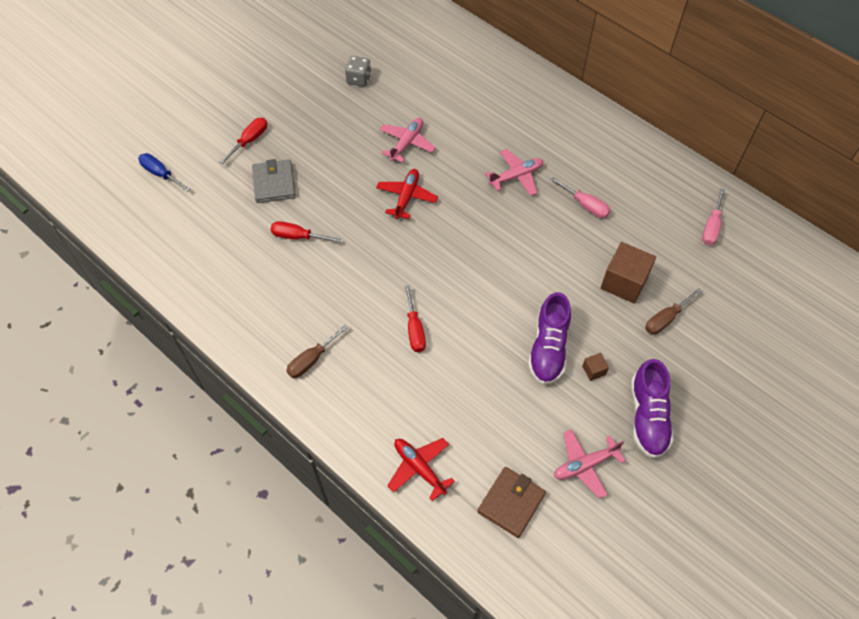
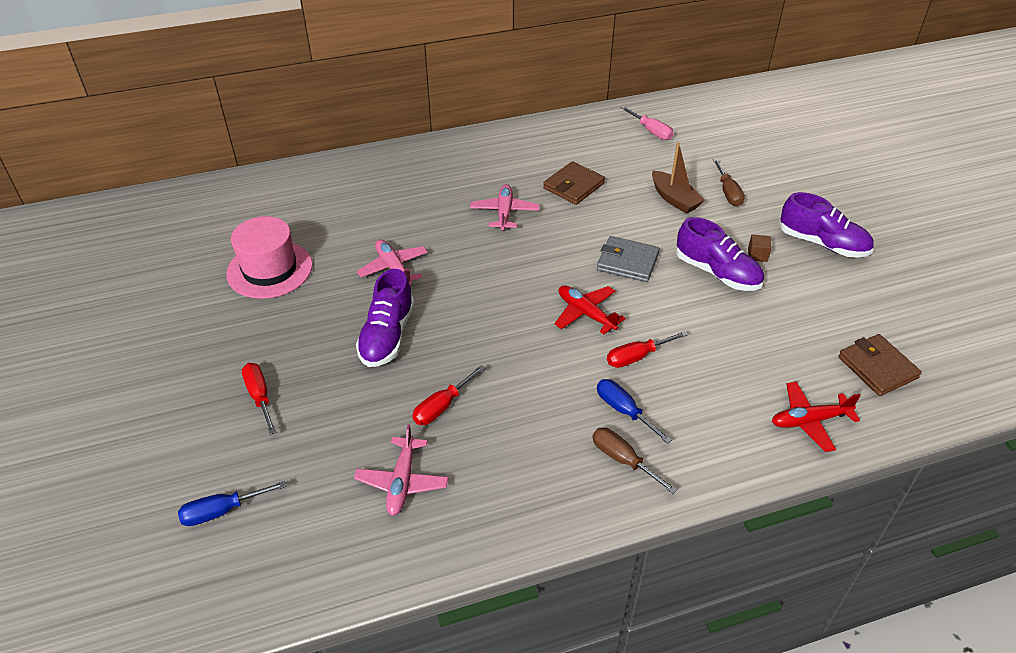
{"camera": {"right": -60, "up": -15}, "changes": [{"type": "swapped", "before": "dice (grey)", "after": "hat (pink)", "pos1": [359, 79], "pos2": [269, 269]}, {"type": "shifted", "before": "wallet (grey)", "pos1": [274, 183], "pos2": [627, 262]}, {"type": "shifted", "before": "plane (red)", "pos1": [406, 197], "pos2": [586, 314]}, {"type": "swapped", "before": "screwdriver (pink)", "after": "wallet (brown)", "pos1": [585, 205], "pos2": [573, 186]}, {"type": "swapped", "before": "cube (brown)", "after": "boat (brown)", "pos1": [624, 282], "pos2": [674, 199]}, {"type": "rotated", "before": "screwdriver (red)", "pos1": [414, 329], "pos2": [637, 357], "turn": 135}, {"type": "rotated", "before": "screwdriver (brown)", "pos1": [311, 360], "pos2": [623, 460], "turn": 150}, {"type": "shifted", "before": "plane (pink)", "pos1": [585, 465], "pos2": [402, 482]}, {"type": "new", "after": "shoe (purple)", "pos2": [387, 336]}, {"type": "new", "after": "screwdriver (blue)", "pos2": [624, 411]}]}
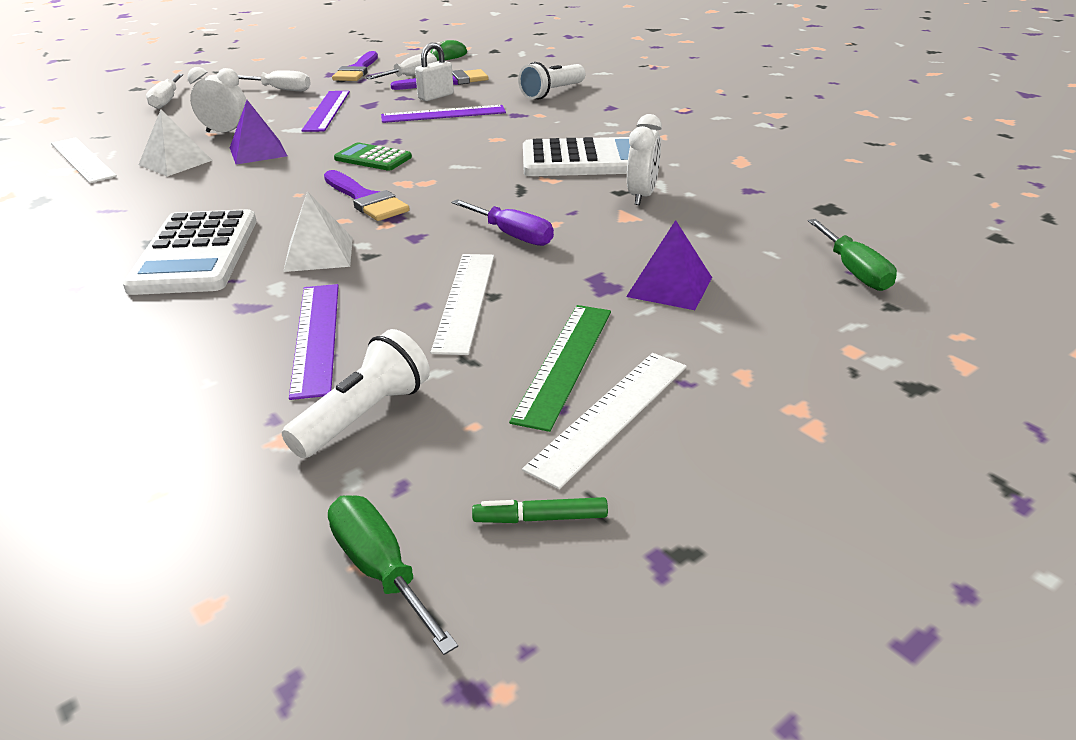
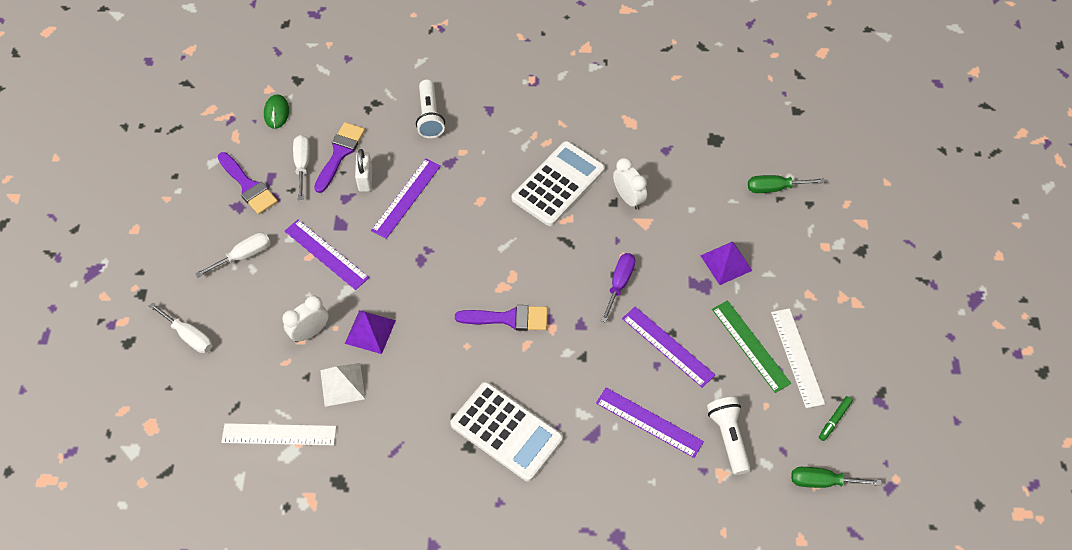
{"camera": {"right": -50, "up": 25}, "changes": [{"type": "gone", "before": "calculator (green)", "pos1": [373, 158]}, {"type": "gone", "before": "pyramid (white)", "pos1": [319, 254]}, {"type": "rotated", "before": "screwdriver (purple)", "pos1": [512, 235], "pos2": [619, 283], "turn": -60}, {"type": "rotated", "before": "screwdriver (green)", "pos1": [854, 271], "pos2": [774, 188], "turn": 150}, {"type": "repainted", "before": "ruler (white)", "after": "ruler (purple)", "pos1": [465, 301], "pos2": [668, 346]}]}
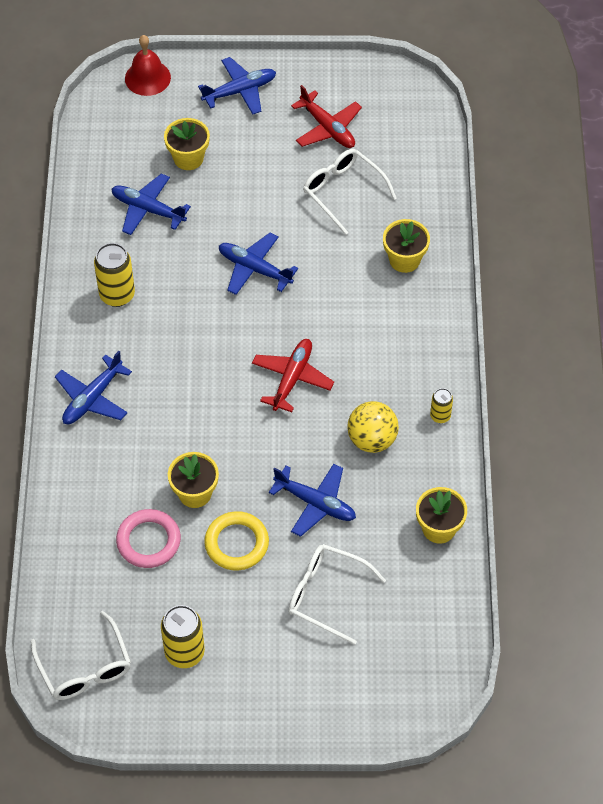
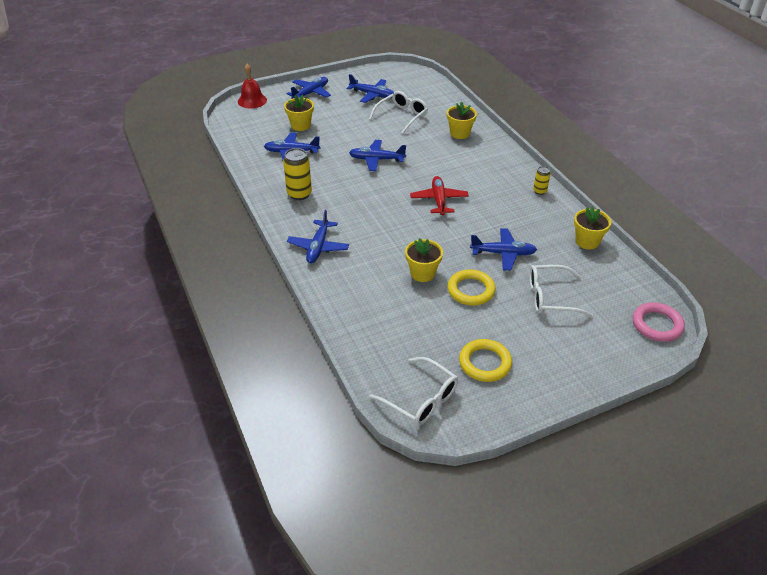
{"camera": {"right": -25, "up": -15}, "changes": [{"type": "repainted", "before": "plane (red)", "after": "plane (blue)", "pos1": [328, 128], "pos2": [372, 95]}, {"type": "rotated", "before": "glasses (white)", "pos1": [343, 192], "pos2": [402, 116], "turn": 105}, {"type": "gone", "before": "ball (yellow)", "pos1": [372, 439]}, {"type": "shifted", "before": "ring (pink)", "pos1": [148, 541], "pos2": [657, 325]}, {"type": "swapped", "before": "can (yellow)", "after": "ring (yellow)", "pos1": [184, 652], "pos2": [485, 363]}]}
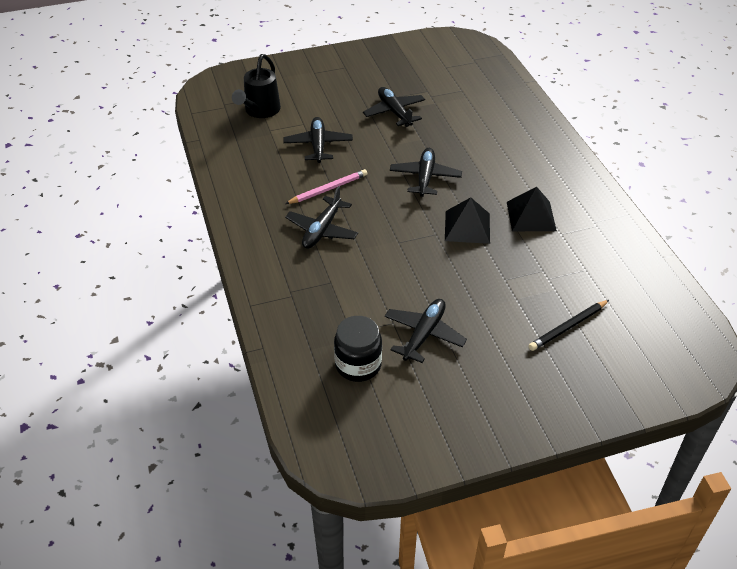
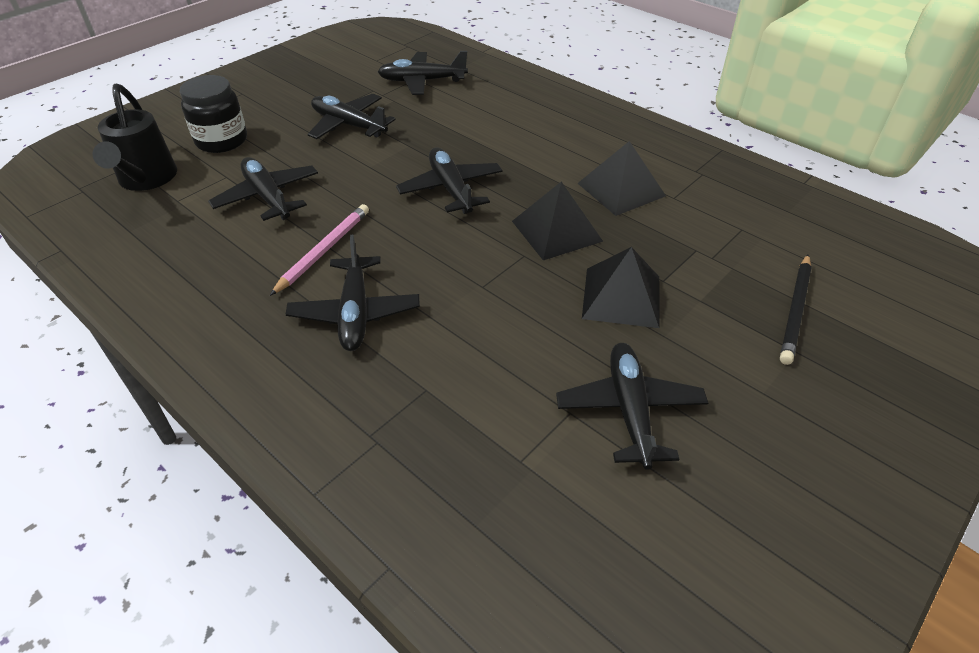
{"camera": {"right": -30, "up": 0}, "changes": [{"type": "shifted", "before": "jar (black)", "pos1": [358, 365], "pos2": [221, 141]}, {"type": "new", "after": "plane (black)", "pos2": [422, 81]}, {"type": "new", "after": "pyramid (black)", "pos2": [621, 297]}]}
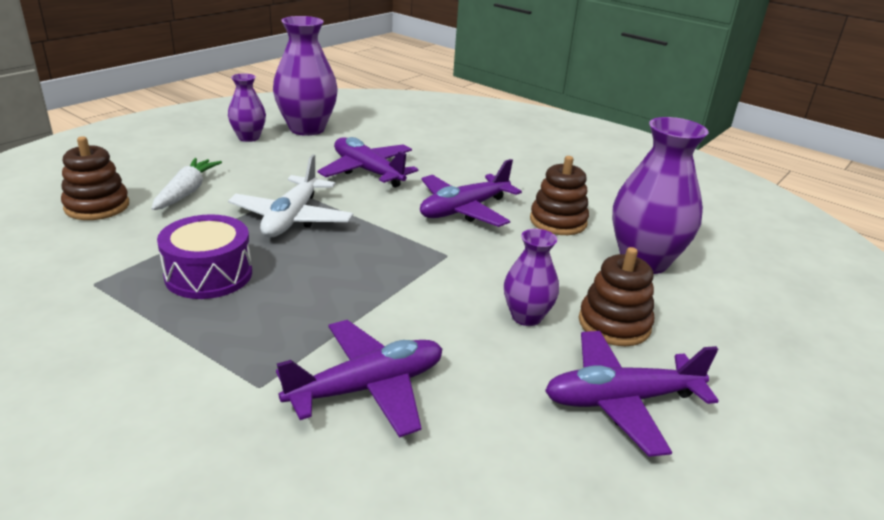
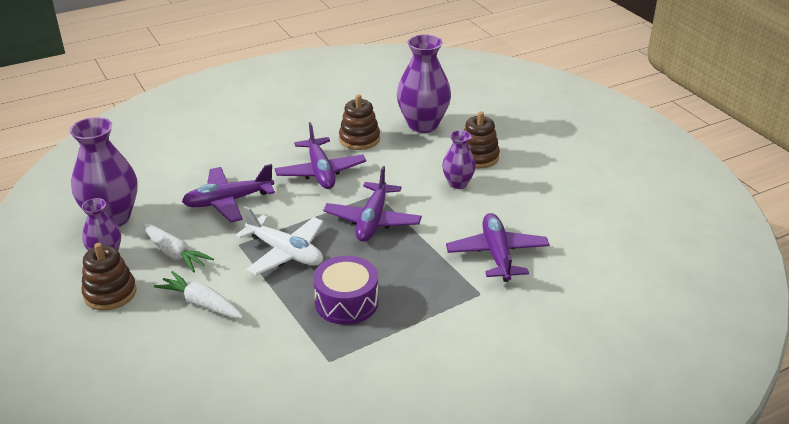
{"camera": {"right": -65, "up": 5}, "changes": [{"type": "shifted", "before": "stacking toy (brown)", "pos1": [97, 206], "pos2": [110, 293]}, {"type": "shifted", "before": "plane (purple)", "pos1": [621, 400], "pos2": [372, 220]}, {"type": "new", "after": "carrot (white)", "pos2": [175, 254]}]}
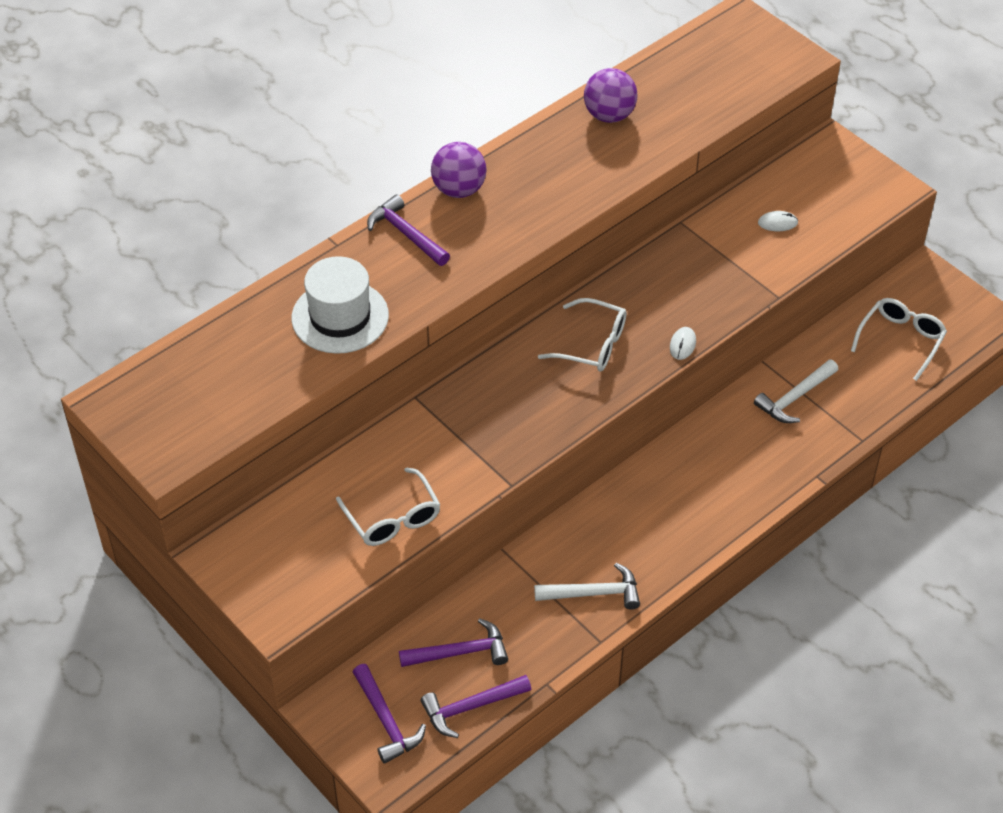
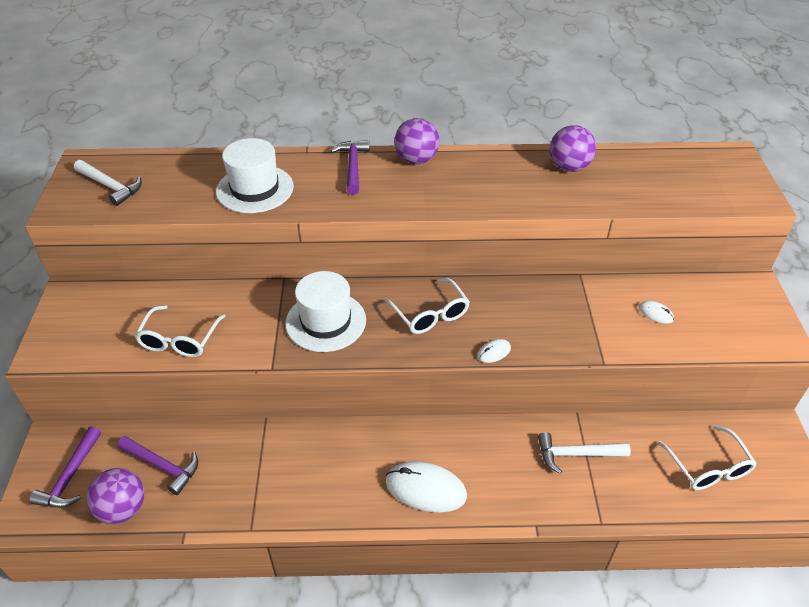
{"camera": {"right": 40, "up": -5}, "changes": [{"type": "rotated", "before": "glasses (white)", "pos1": [901, 340], "pos2": [708, 467], "turn": 90}, {"type": "shifted", "before": "hammer (white)", "pos1": [594, 593], "pos2": [111, 186]}, {"type": "swapped", "before": "hammer (purple)", "after": "ball (purple)", "pos1": [470, 707], "pos2": [123, 509]}, {"type": "new", "after": "hat (white)", "pos2": [326, 321]}, {"type": "new", "after": "mouse (white)", "pos2": [426, 488]}]}
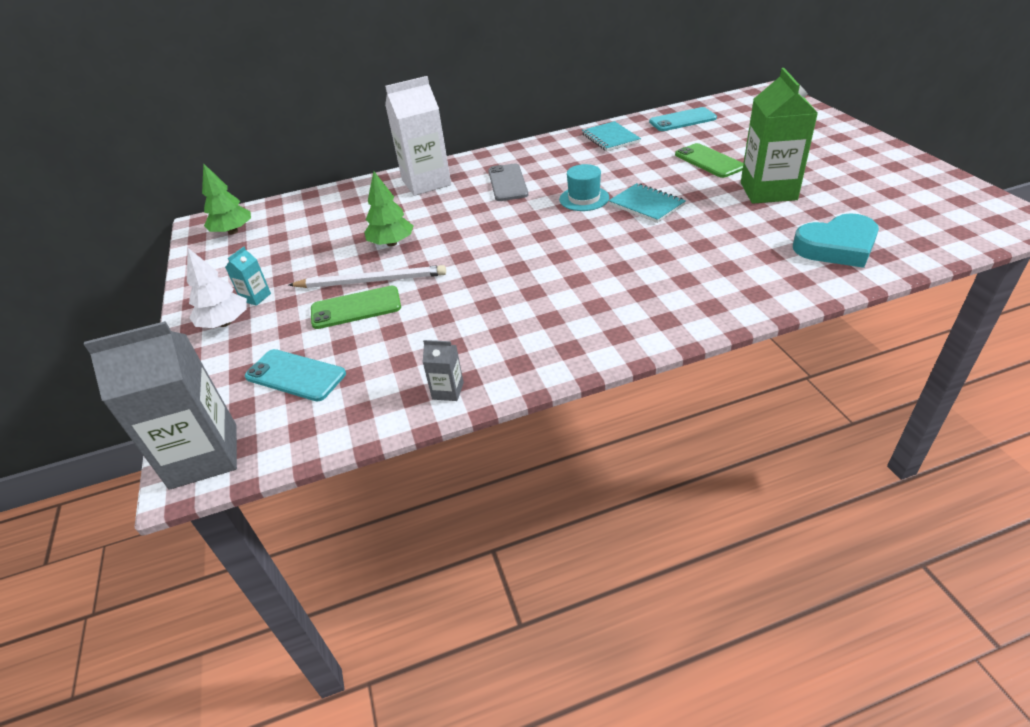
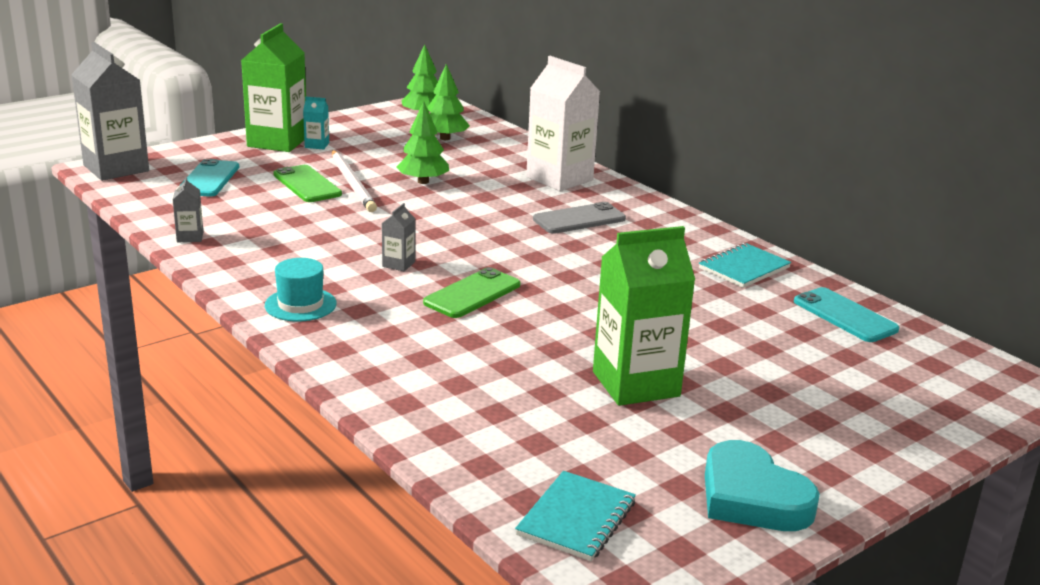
{"camera": {"right": 65, "up": -15}, "changes": [{"type": "shifted", "before": "phone (green)", "pos1": [709, 161], "pos2": [472, 294]}, {"type": "shifted", "before": "hat (turquoise)", "pos1": [584, 198], "pos2": [300, 304]}, {"type": "shifted", "before": "notebook (turquoise)", "pos1": [646, 205], "pos2": [576, 518]}, {"type": "shifted", "before": "heart (turquoise)", "pos1": [837, 247], "pos2": [752, 497]}, {"type": "swapped", "before": "tree (white)", "after": "carton (green)", "pos1": [225, 323], "pos2": [277, 142]}, {"type": "new", "after": "tree (green)", "pos2": [445, 138]}, {"type": "new", "after": "carton (grey)", "pos2": [398, 264]}]}
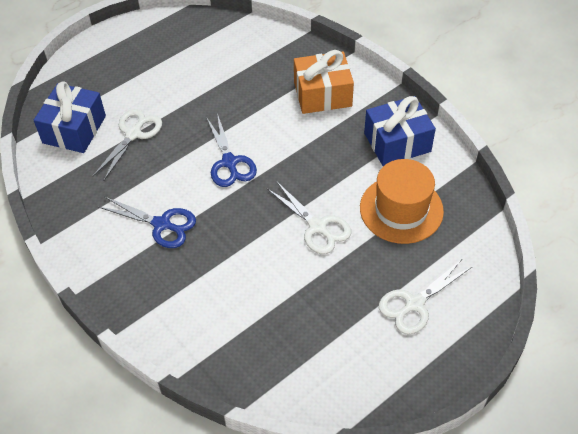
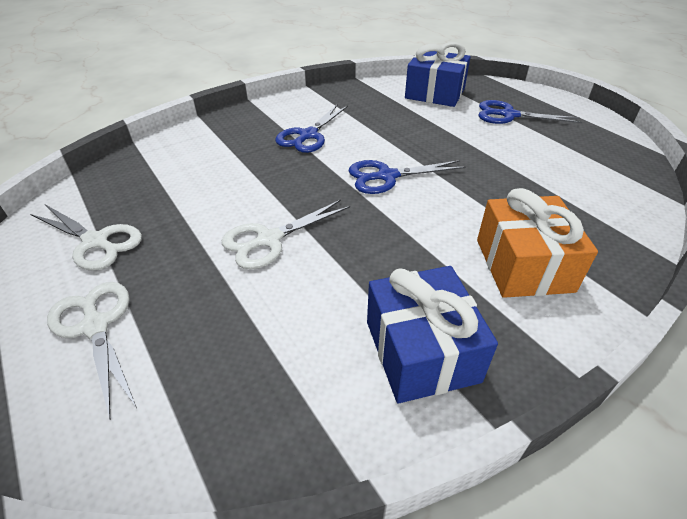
{"camera": {"right": 95, "up": -10}, "changes": [{"type": "shifted", "before": "scissors (white)", "pos1": [133, 134], "pos2": [96, 242]}, {"type": "gone", "before": "hat (orange)", "pos1": [401, 209]}, {"type": "new", "after": "scissors (blue)", "pos2": [509, 115]}]}
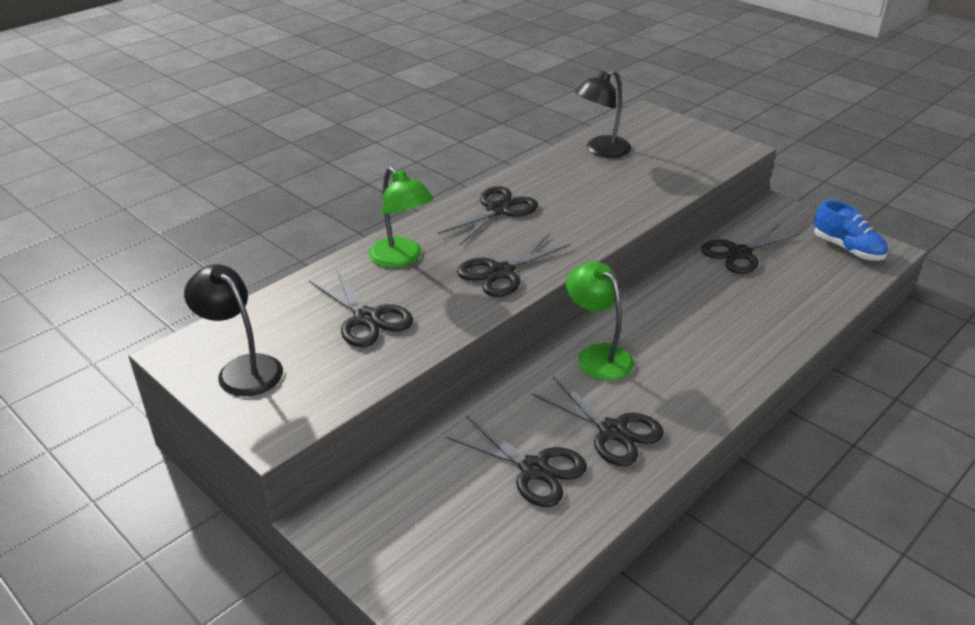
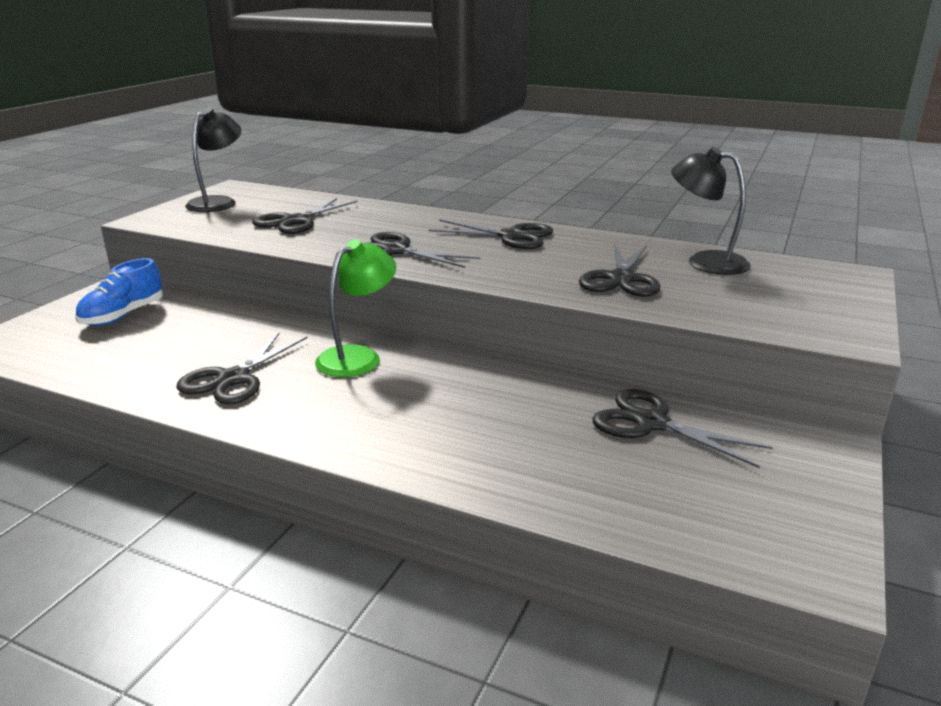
{"camera": {"right": 70, "up": -10}, "changes": [{"type": "gone", "before": "lamp (green)", "pos1": [401, 259]}, {"type": "shifted", "before": "shoe (blue)", "pos1": [847, 249], "pos2": [123, 316]}, {"type": "shifted", "before": "scissors (black)", "pos1": [534, 469], "pos2": [621, 279]}]}
